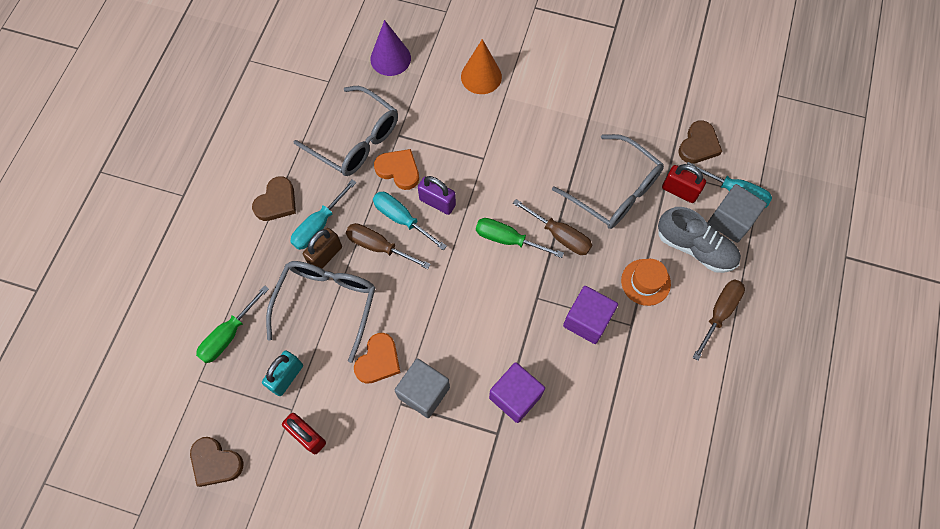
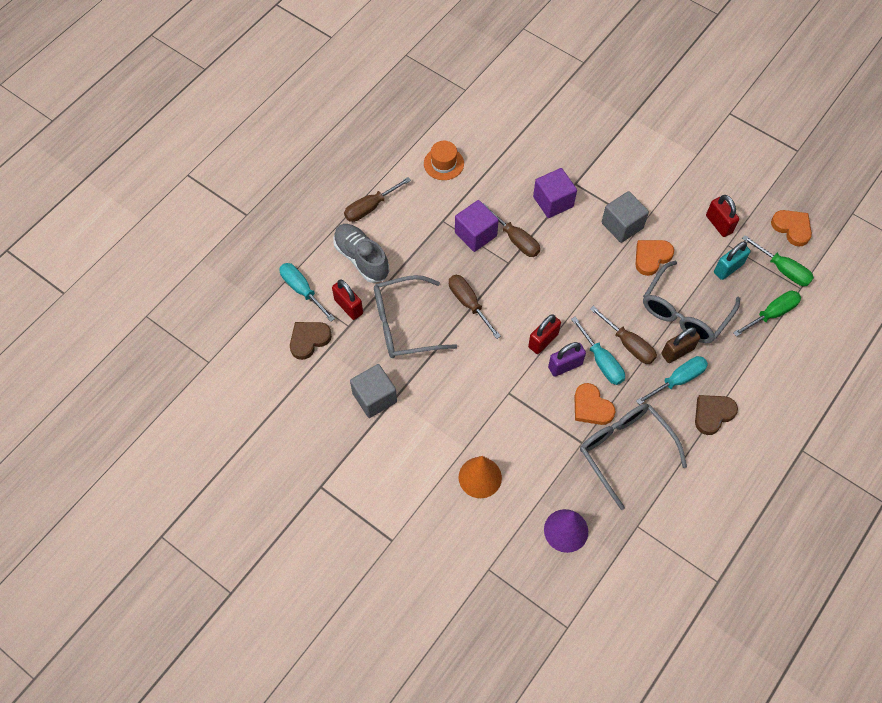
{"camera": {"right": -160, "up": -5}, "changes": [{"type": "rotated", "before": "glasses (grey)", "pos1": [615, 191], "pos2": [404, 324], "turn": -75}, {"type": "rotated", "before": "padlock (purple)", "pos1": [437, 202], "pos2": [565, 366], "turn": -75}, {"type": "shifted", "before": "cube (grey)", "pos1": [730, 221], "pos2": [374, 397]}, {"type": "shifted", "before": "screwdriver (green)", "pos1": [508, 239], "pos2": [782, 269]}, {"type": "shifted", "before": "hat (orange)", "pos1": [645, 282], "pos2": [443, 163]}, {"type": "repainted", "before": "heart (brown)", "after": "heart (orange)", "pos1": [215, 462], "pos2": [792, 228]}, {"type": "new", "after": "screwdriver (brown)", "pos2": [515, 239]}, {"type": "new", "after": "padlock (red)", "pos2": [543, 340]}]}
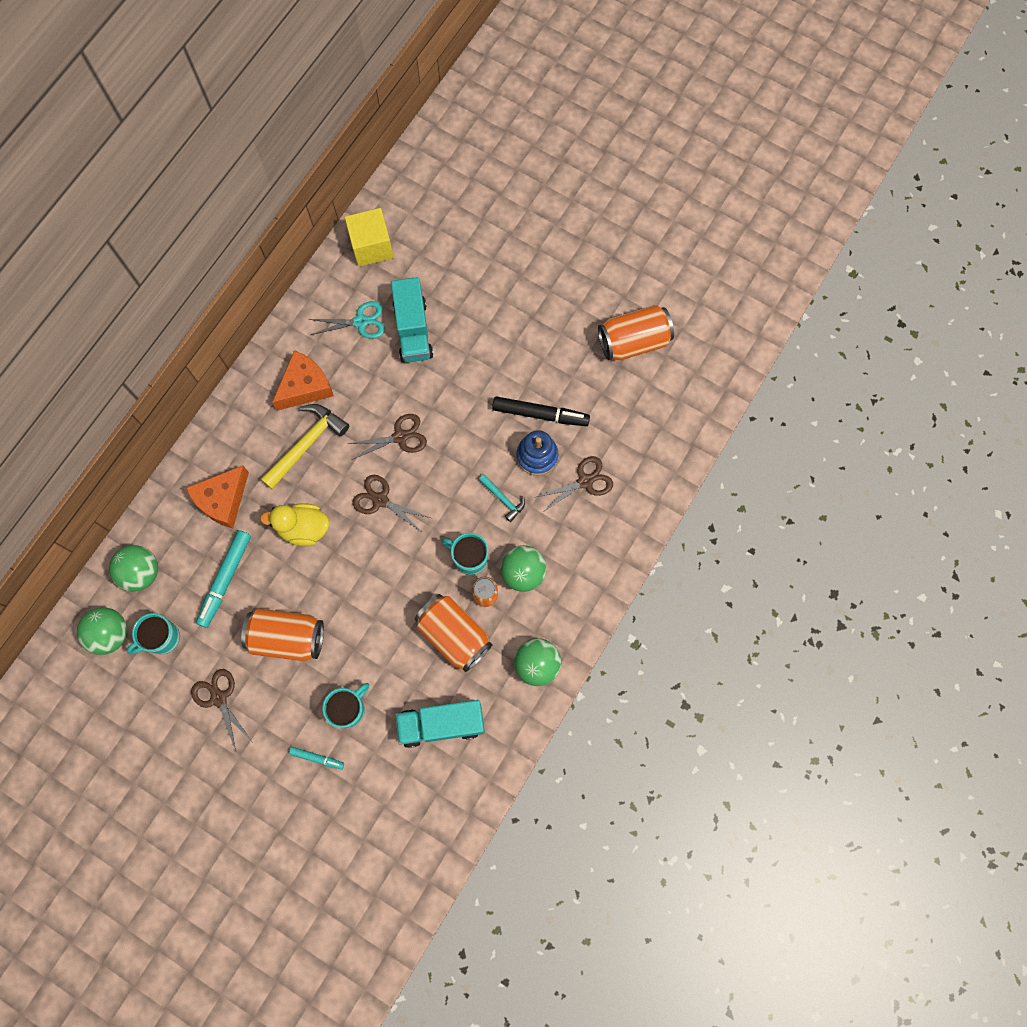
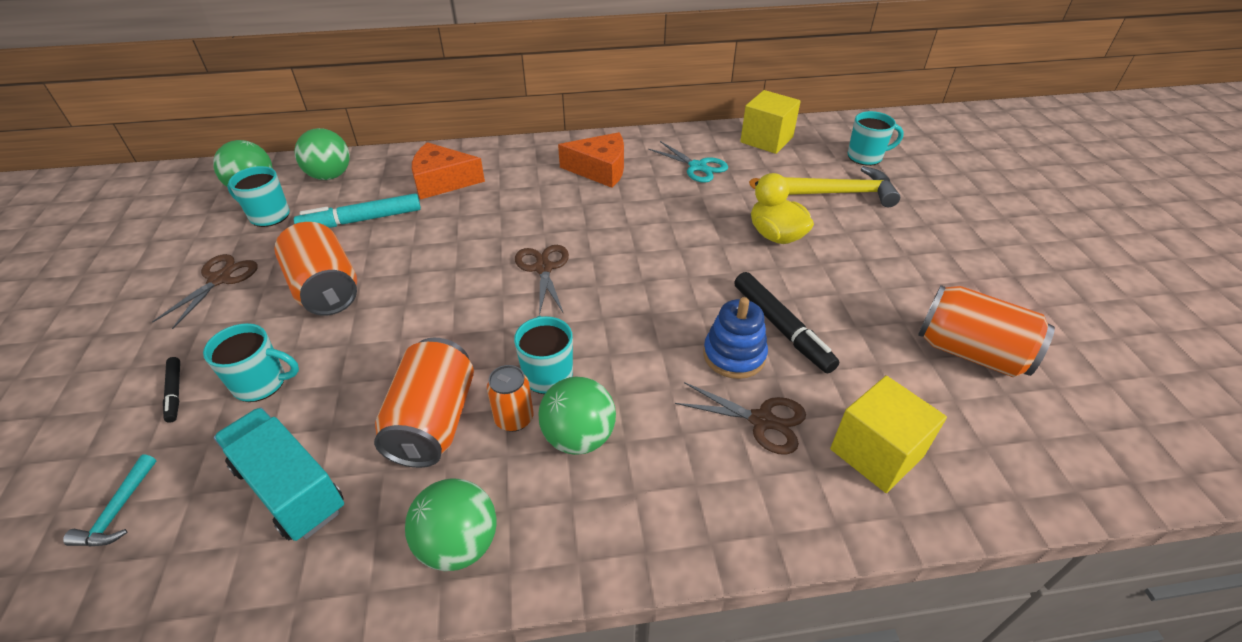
{"camera": {"right": 50, "up": -30}, "changes": [{"type": "gone", "before": "truck (turquoise)", "pos1": [413, 330]}, {"type": "shifted", "before": "hammer (yellow)", "pos1": [307, 444], "pos2": [842, 193]}, {"type": "gone", "before": "scissors (brown)", "pos1": [400, 436]}, {"type": "shifted", "before": "hammer (turquoise)", "pos1": [503, 499], "pos2": [118, 511]}, {"type": "shifted", "before": "duck (yellow)", "pos1": [303, 529], "pos2": [775, 235]}, {"type": "repainted", "before": "marker (turquoise)", "after": "marker (black)", "pos1": [317, 758], "pos2": [175, 392]}, {"type": "new", "after": "mug (turquoise)", "pos2": [866, 157]}, {"type": "new", "after": "cube (yellow)", "pos2": [876, 452]}]}
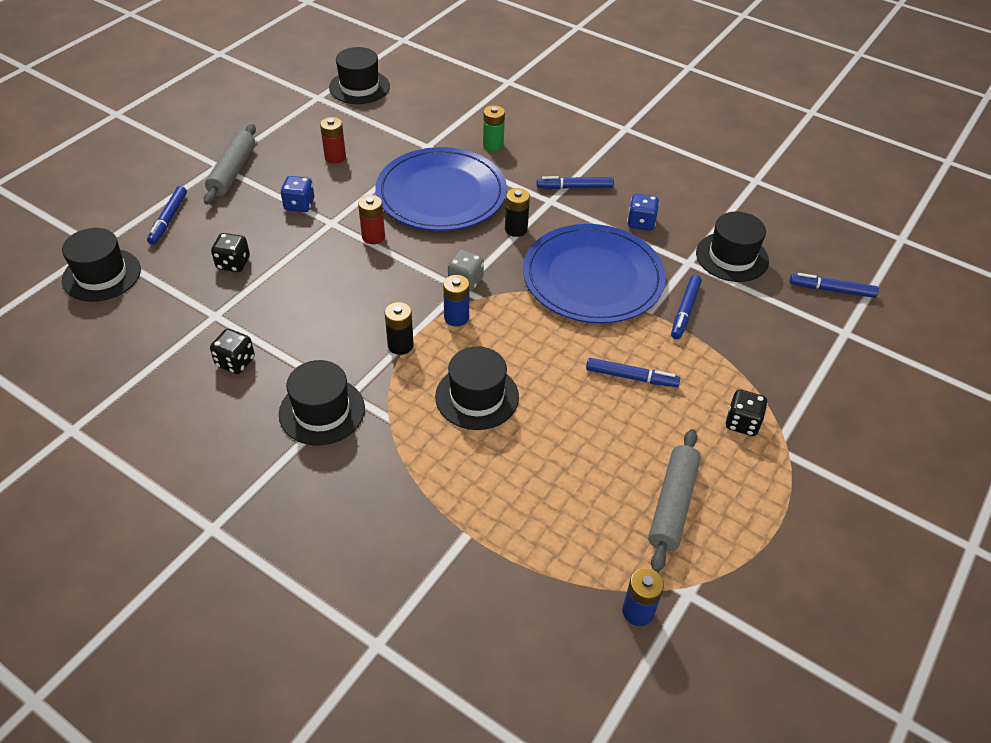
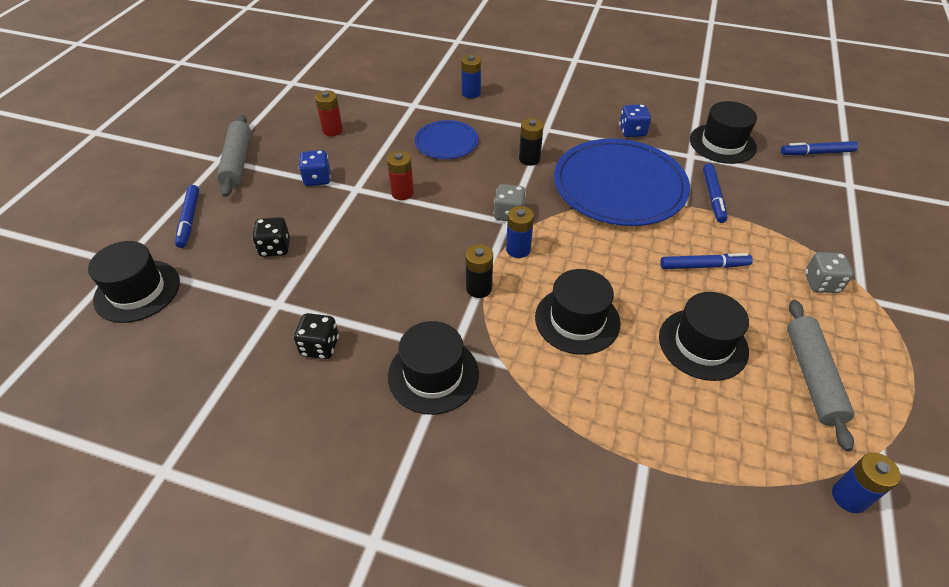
{"camera": {"right": -15, "up": 0}, "changes": [{"type": "shifted", "before": "hat (black)", "pos1": [359, 87], "pos2": [703, 344]}, {"type": "repainted", "before": "battery (green)", "after": "battery (blue)", "pos1": [493, 145], "pos2": [471, 93]}, {"type": "scaled", "before": "plate (blue)", "pos1": [441, 194], "pos2": [446, 142], "scale": 0.52}, {"type": "gone", "before": "marker (blue)", "pos1": [574, 187]}, {"type": "repainted", "before": "dice (black)", "after": "dice (grey)", "pos1": [742, 423], "pos2": [821, 283]}]}
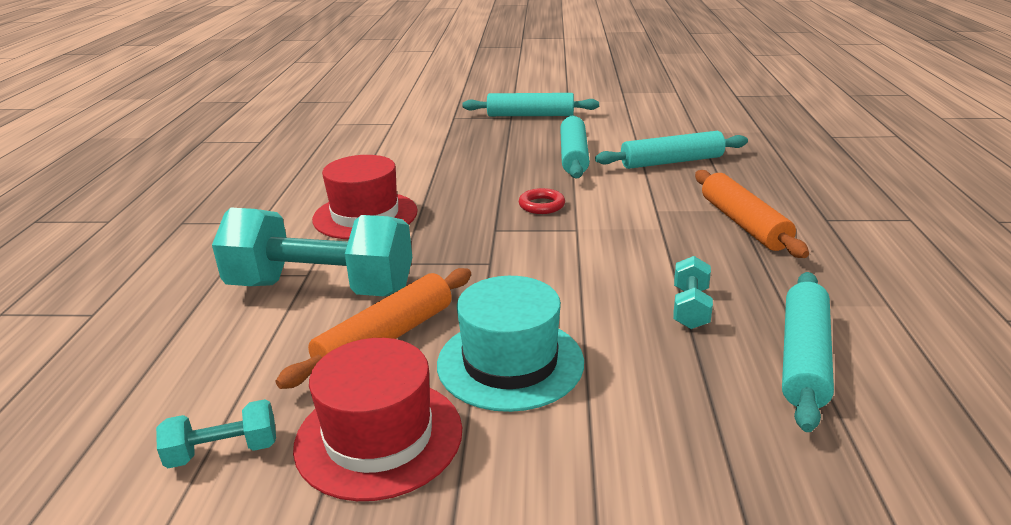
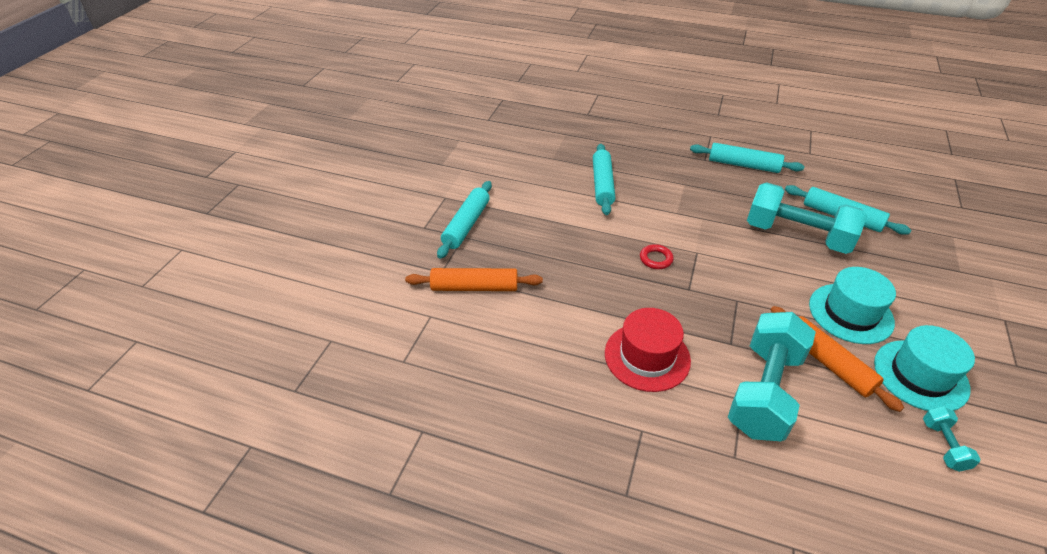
{"camera": {"right": -75, "up": 15}, "changes": [{"type": "shifted", "before": "rolling pin (turquoise)", "pos1": [573, 156], "pos2": [743, 165]}, {"type": "shifted", "before": "rolling pin (orange)", "pos1": [743, 223], "pos2": [474, 287]}, {"type": "scaled", "before": "dumbbell (turquoise)", "pos1": [690, 308], "pos2": [797, 235], "scale": 2.31}, {"type": "repainted", "before": "hat (red)", "after": "hat (turquoise)", "pos1": [379, 437], "pos2": [920, 375]}]}
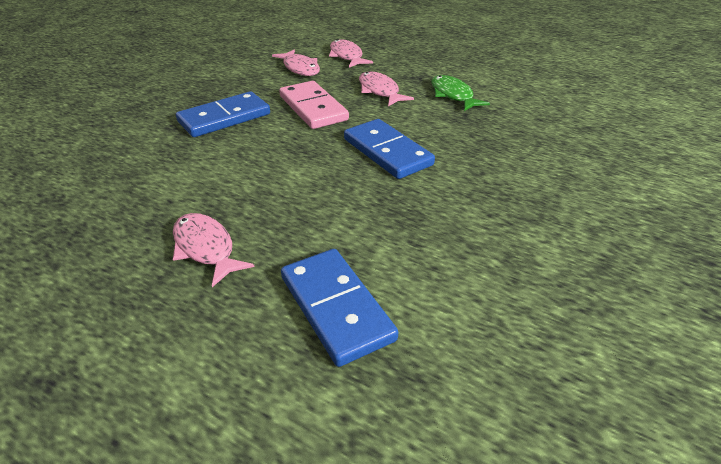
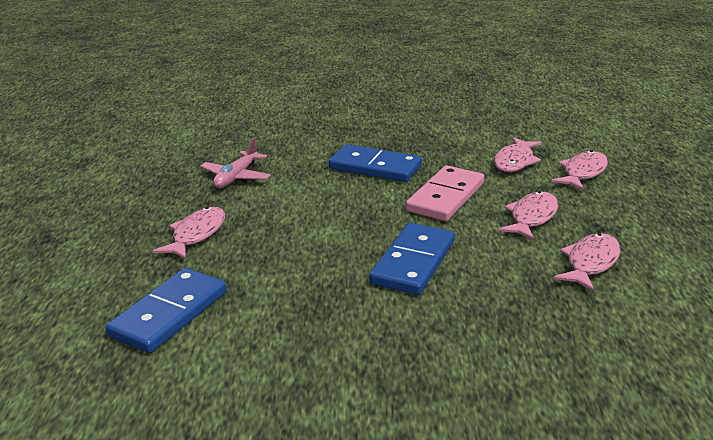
{"camera": {"right": 60, "up": -10}, "changes": [{"type": "repainted", "before": "fish (green)", "after": "fish (pink)", "pos1": [453, 95], "pos2": [590, 263]}, {"type": "new", "after": "plane (pink)", "pos2": [236, 177]}]}
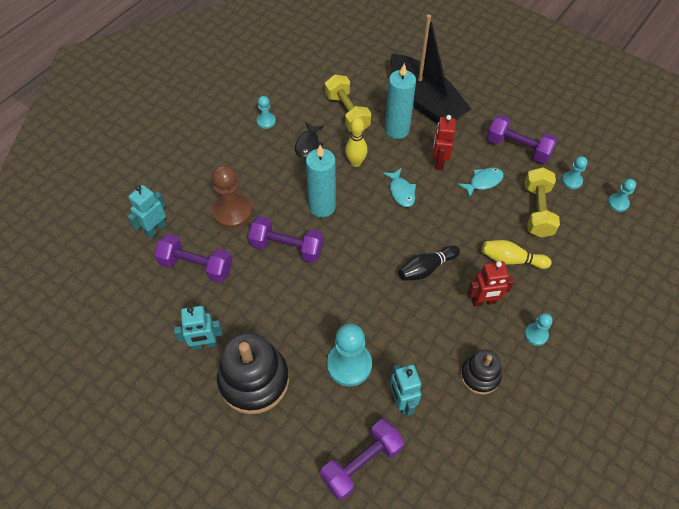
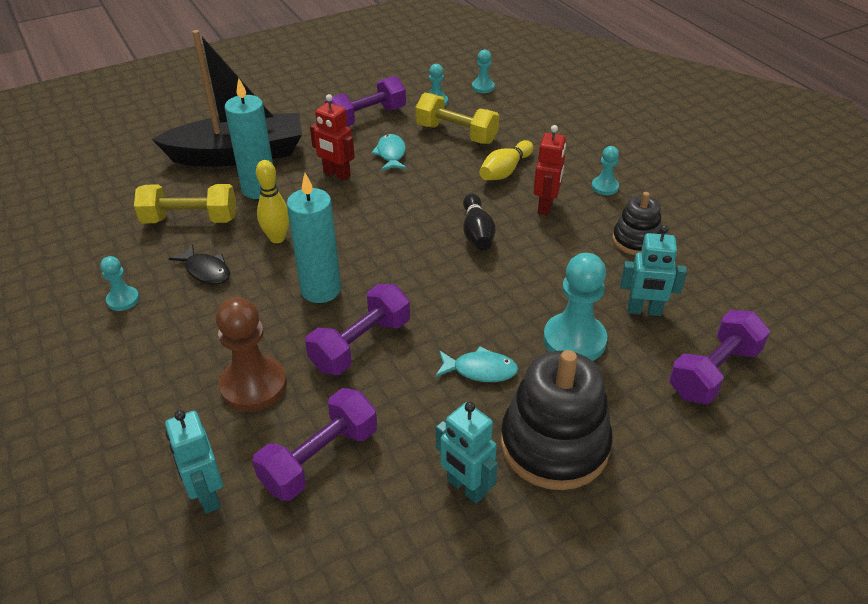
{"camera": {"right": -65, "up": -15}, "changes": [{"type": "shifted", "before": "fish (turquoise)", "pos1": [401, 192], "pos2": [480, 370]}, {"type": "rotated", "before": "robot (turquoise)", "pos1": [204, 344], "pos2": [466, 488], "turn": 120}, {"type": "rotated", "before": "dumbbell (purple)", "pos1": [361, 463], "pos2": [713, 372], "turn": 60}]}
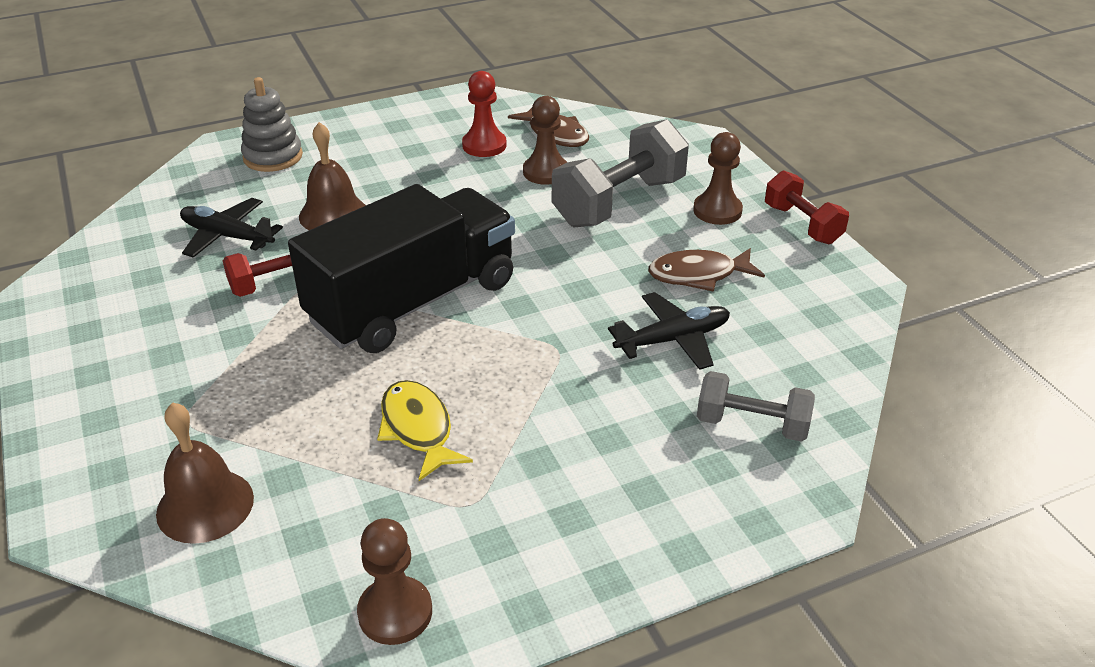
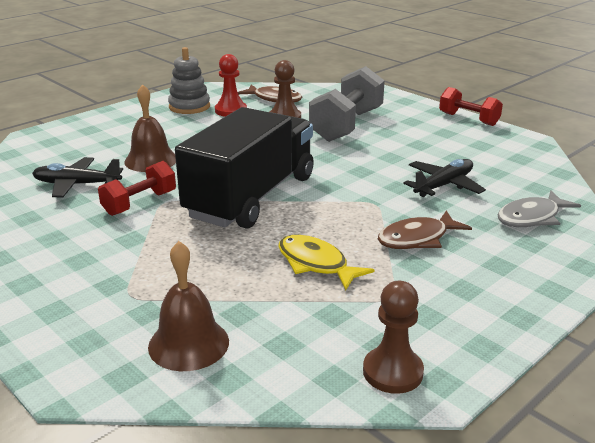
{"camera": {"right": -20, "up": -10}, "changes": [{"type": "shifted", "before": "stacking toy (grey)", "pos1": [273, 157], "pos2": [189, 106]}, {"type": "gone", "before": "pawn (brown)", "pos1": [717, 211]}, {"type": "shifted", "before": "fish (brown)", "pos1": [698, 275], "pos2": [417, 239]}, {"type": "swapped", "before": "dumbbell (grey)", "after": "fish (grey)", "pos1": [752, 424], "pos2": [531, 217]}]}
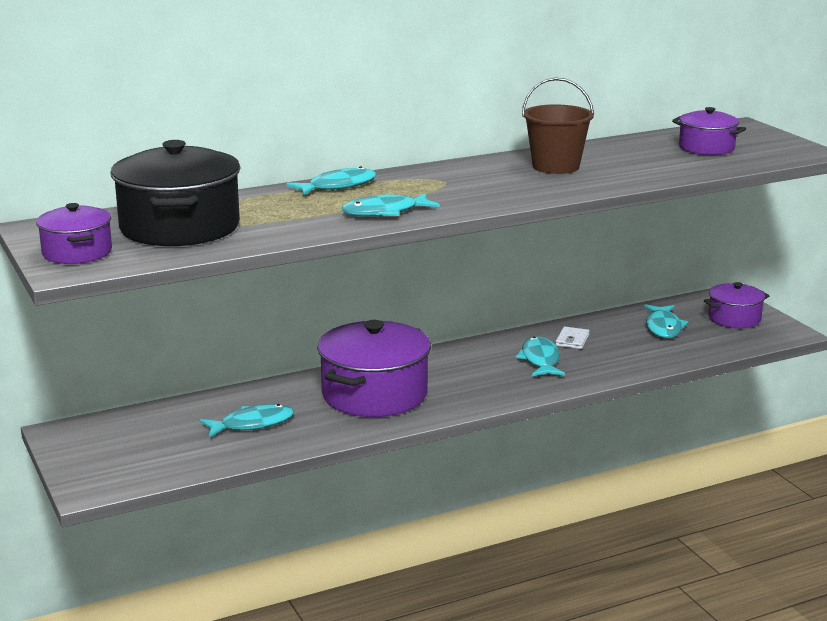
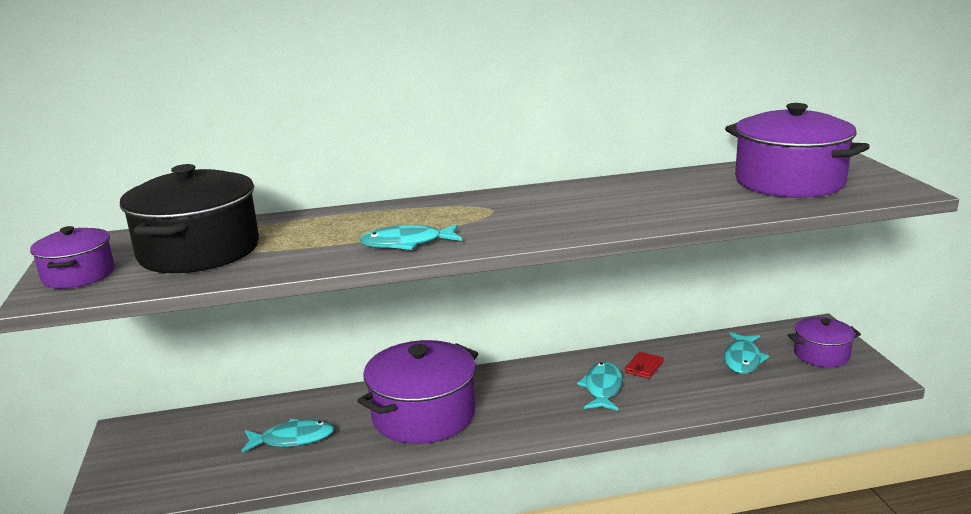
{"camera": {"right": 15, "up": 0}, "changes": [{"type": "gone", "before": "bucket (brown)", "pos1": [555, 166]}, {"type": "scaled", "before": "pot (purple)", "pos1": [706, 148], "pos2": [789, 182], "scale": 1.82}, {"type": "gone", "before": "fish (turquoise)", "pos1": [338, 186]}, {"type": "repainted", "before": "wallet (white)", "after": "wallet (red)", "pos1": [572, 340], "pos2": [644, 367]}]}
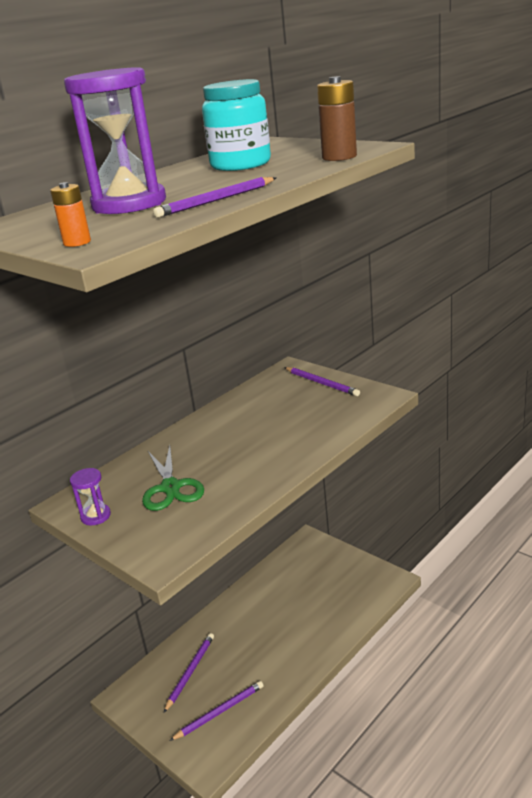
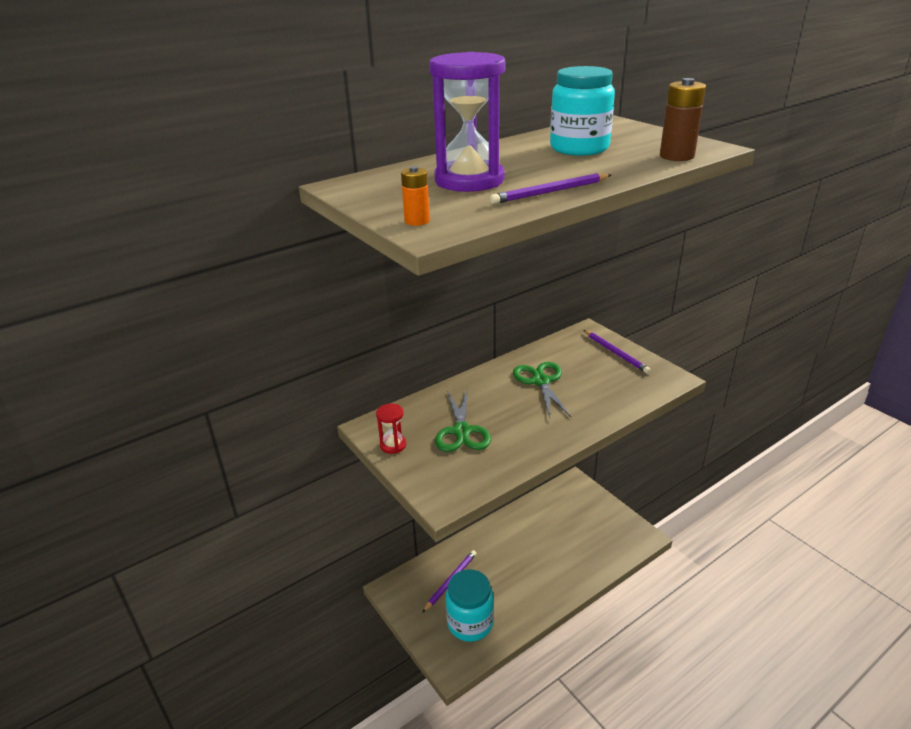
{"camera": {"right": 10, "up": 5}, "changes": [{"type": "repainted", "before": "hourglass (purple)", "after": "hourglass (red)", "pos1": [96, 516], "pos2": [393, 445]}, {"type": "swapped", "before": "pencil (purple)", "after": "jar (turquoise)", "pos1": [220, 712], "pos2": [470, 623]}, {"type": "new", "after": "scissors (green)", "pos2": [540, 381]}]}
